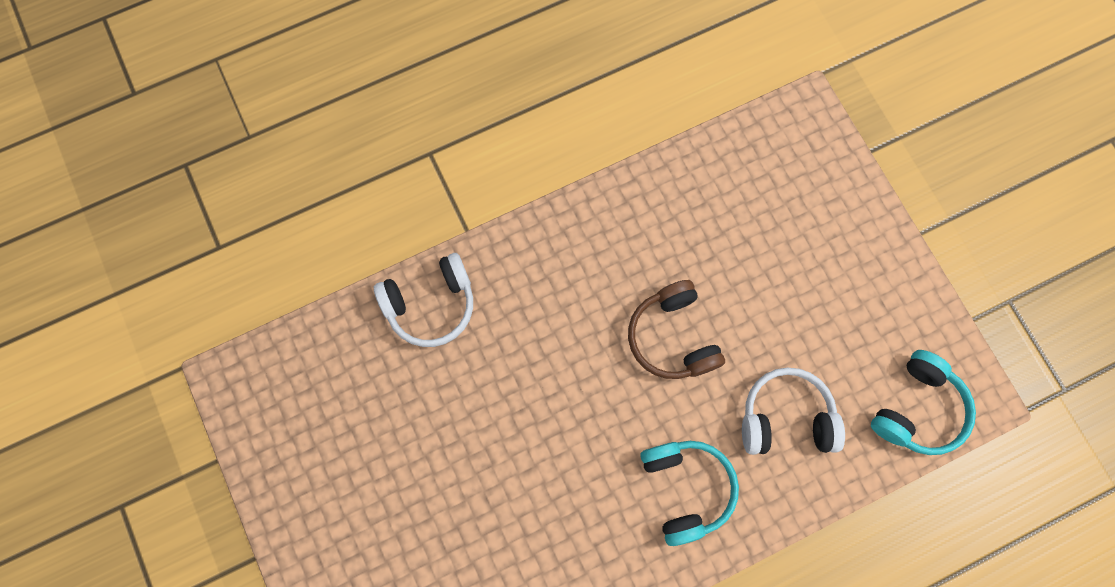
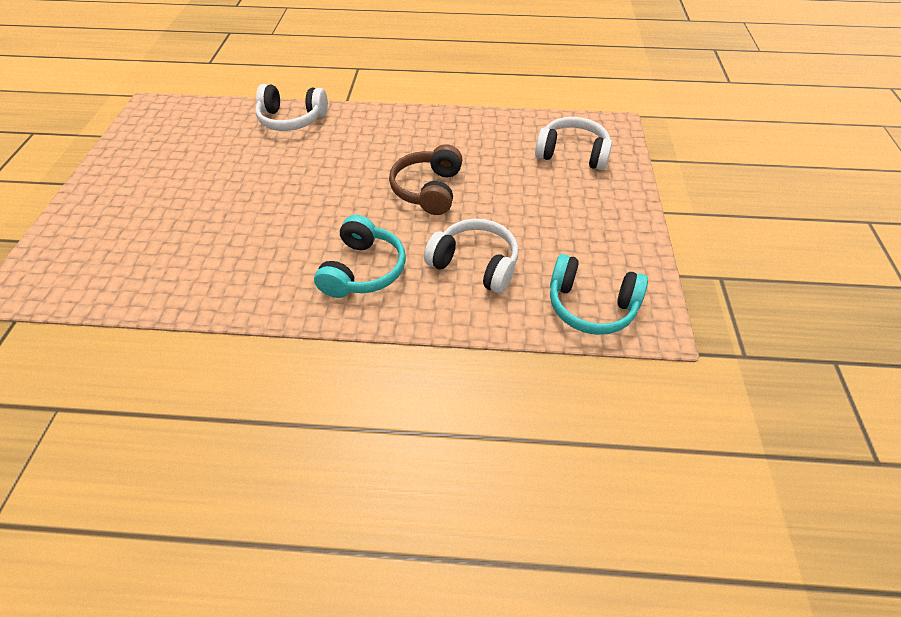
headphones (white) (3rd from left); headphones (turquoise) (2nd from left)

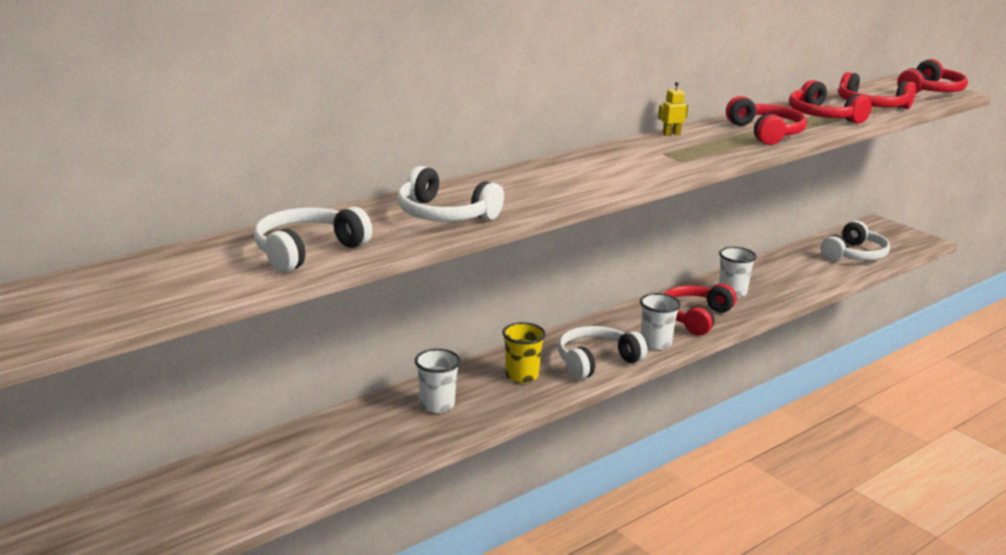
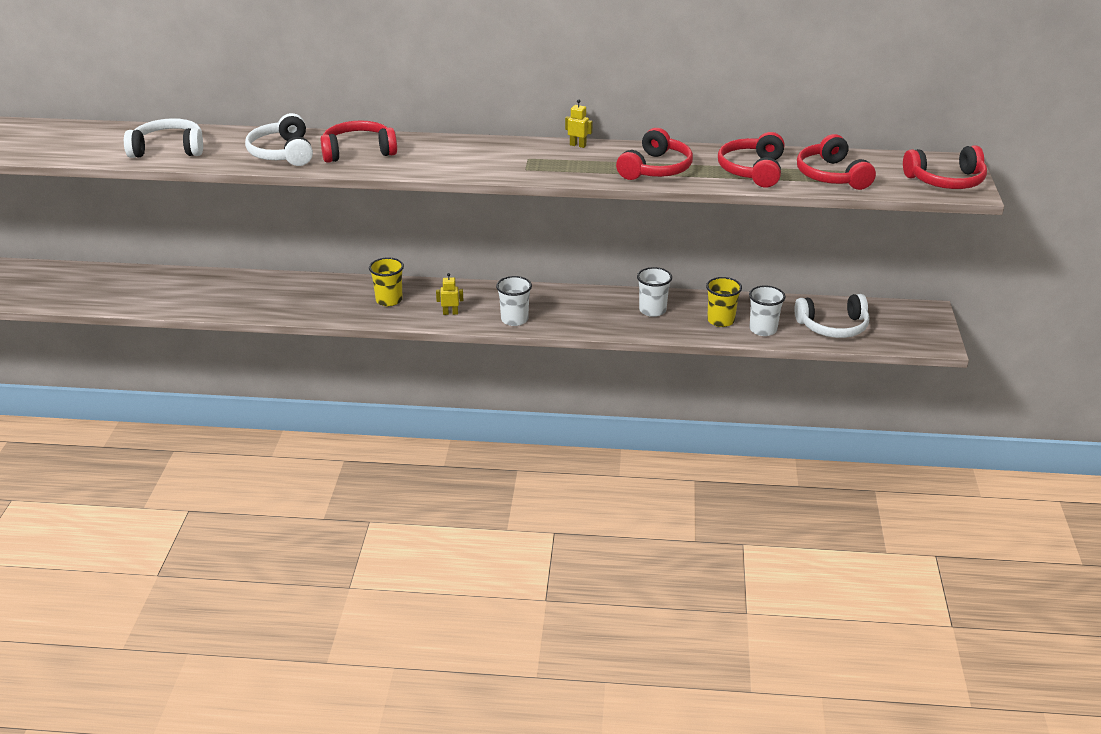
headphones (red) (1st from left); robot (yellow) (1st from left); cup (yellow) (2nd from left); cup (white) (3rd from left)

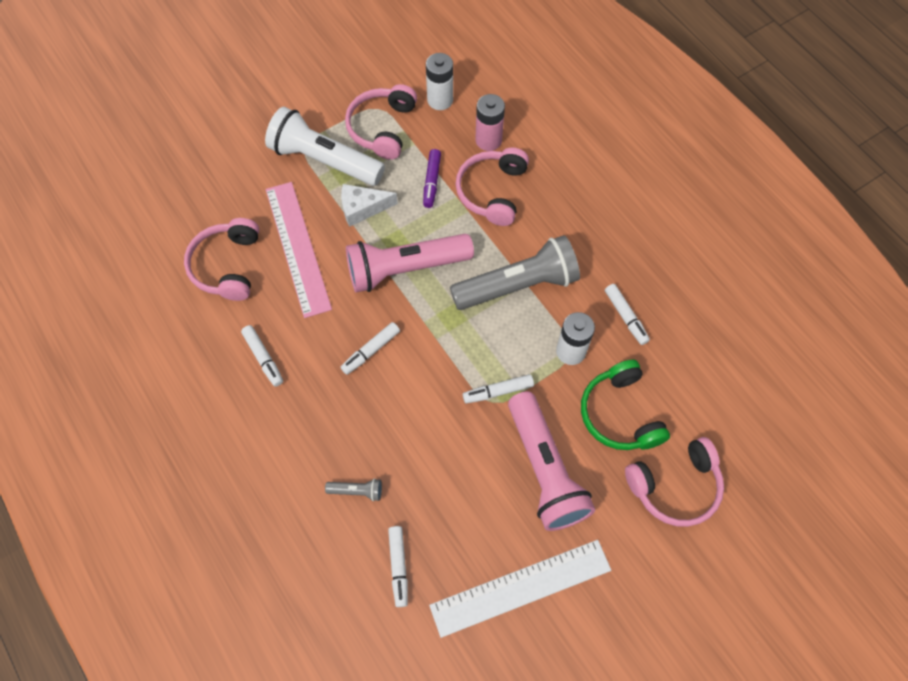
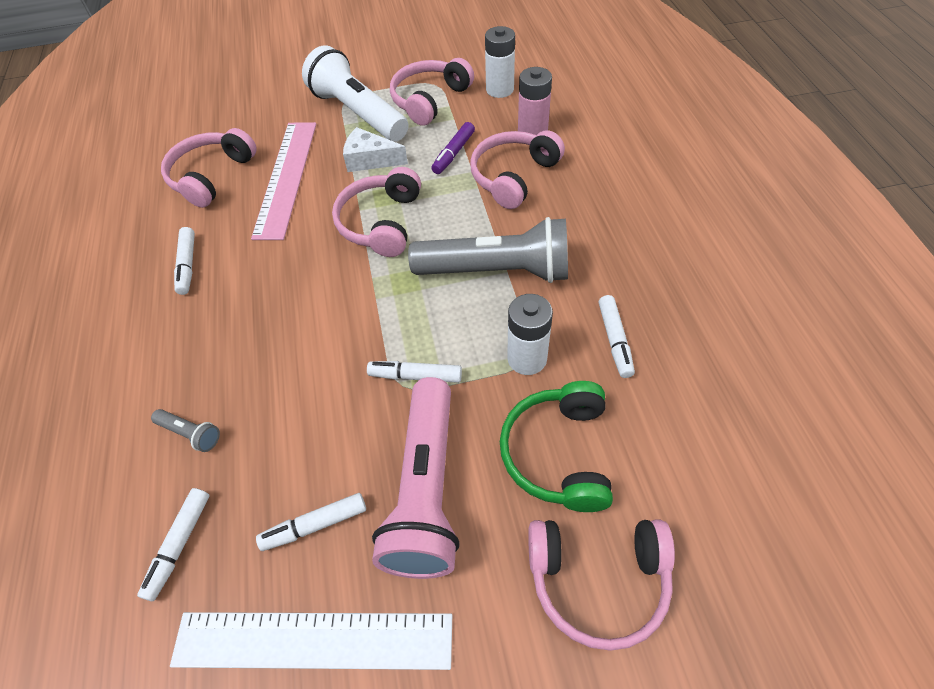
marker (white) (3rd from left); headphones (pink) (2nd from left)

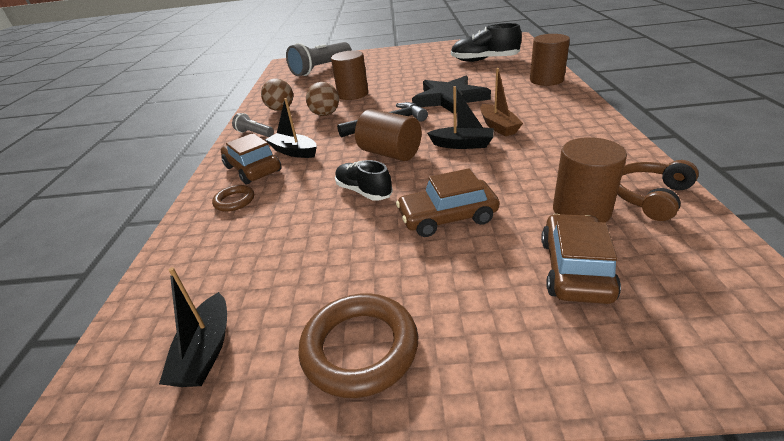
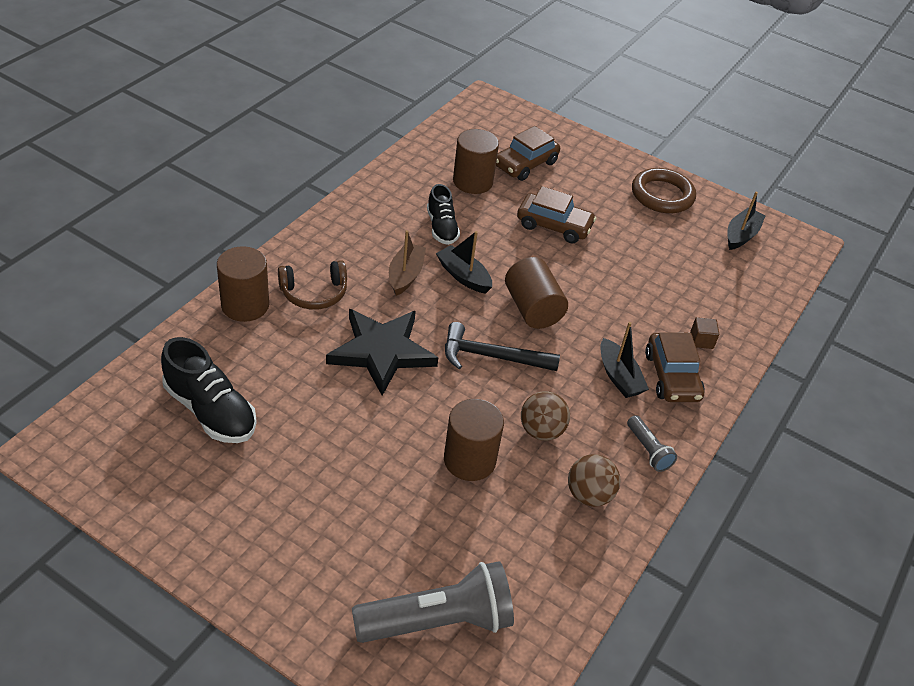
headphones (brown); shoe (black) (2nd from left); cube (brown)

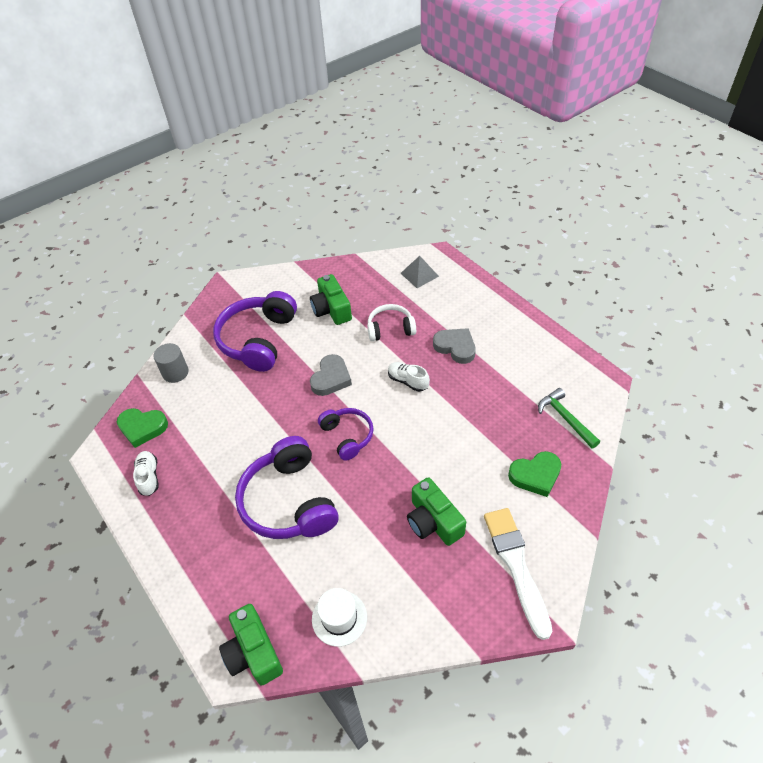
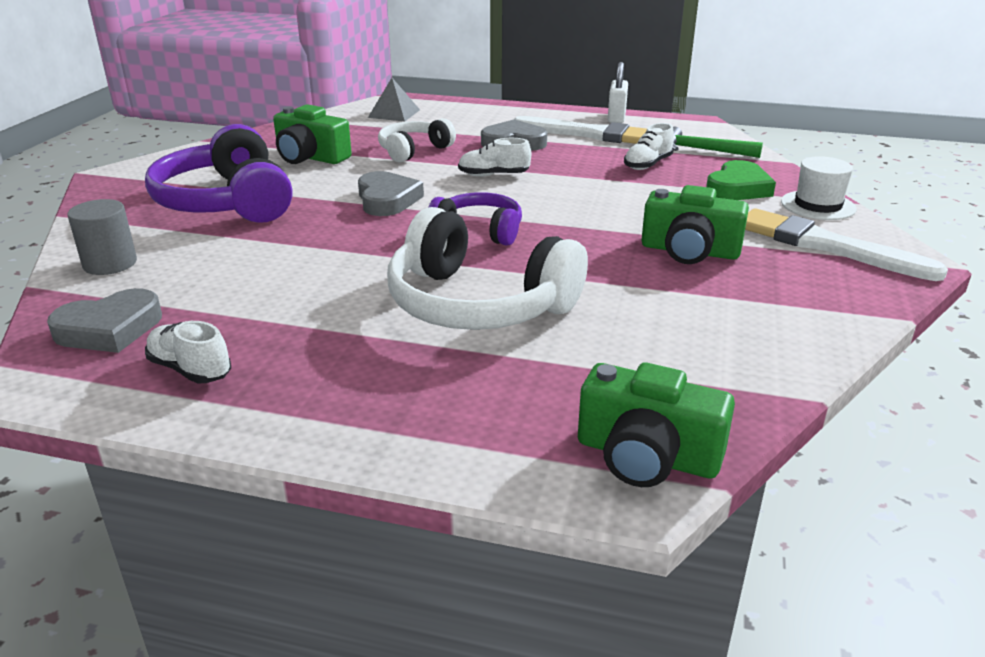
heart (grey) (1st from left); headphones (white) (2nd from left); brush (white) (1st from left); padlock (white); shoe (white) (3rd from left); hat (white)

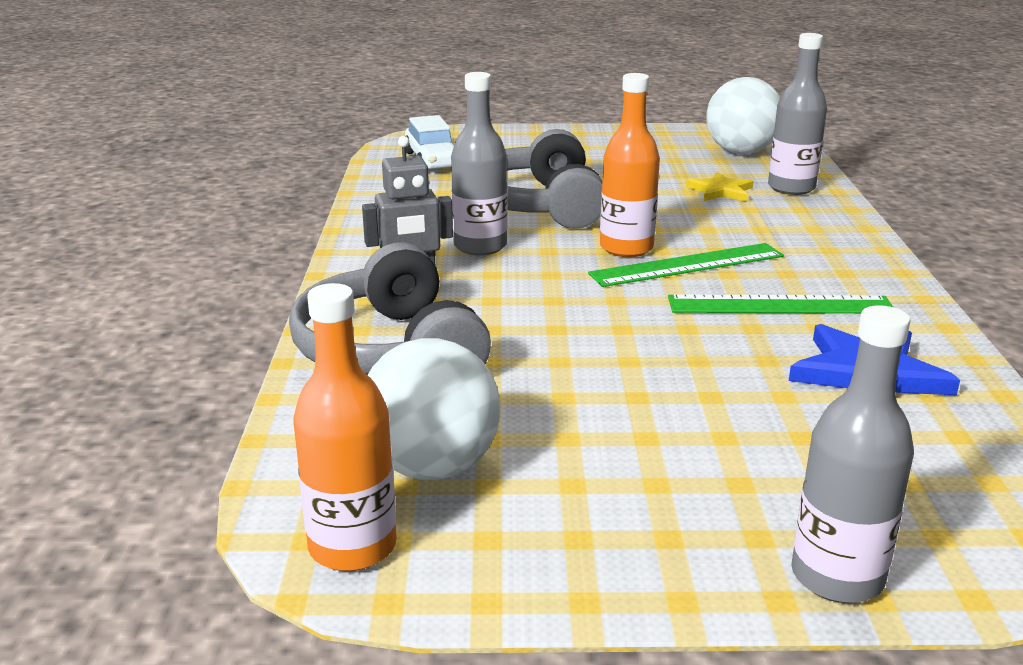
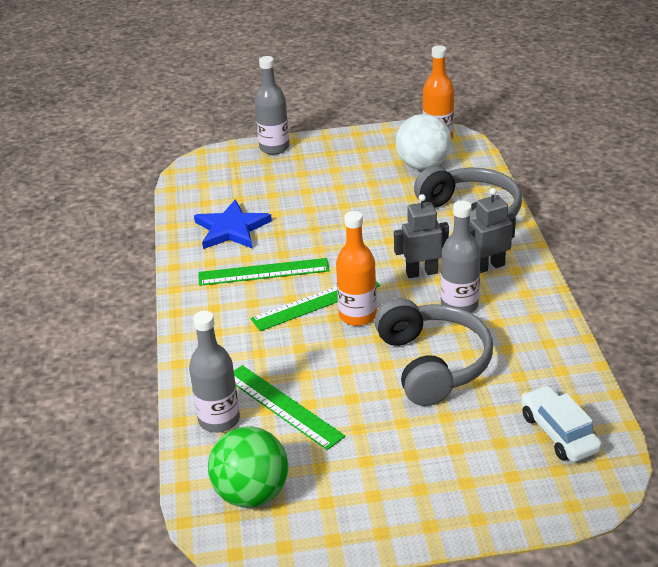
ball (green); ruler (green) (2nd from left); robot (grey) (1st from left)

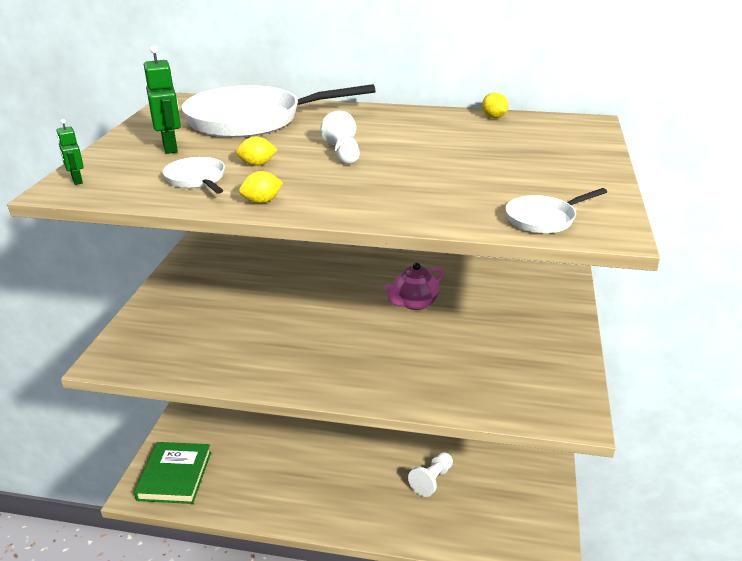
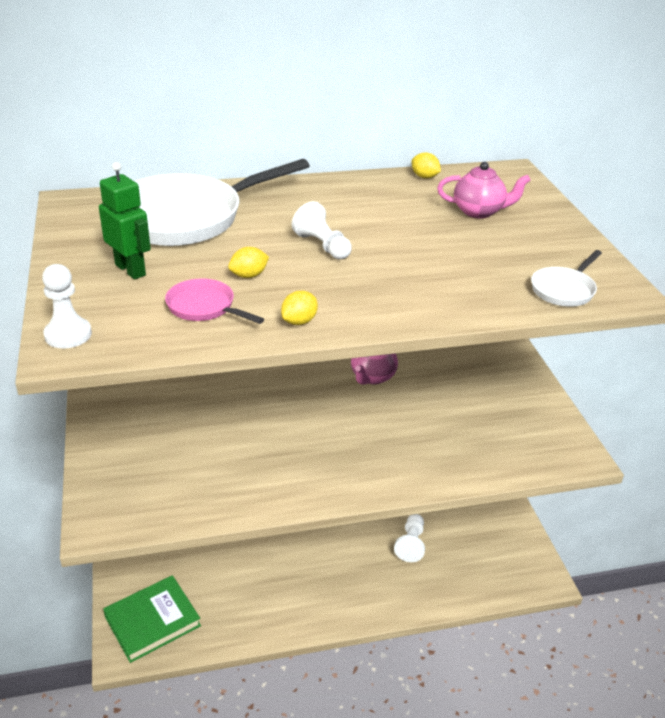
pawn (white) (1st from left); book (green); pan (pink); teapot (pink) (2nd from left)

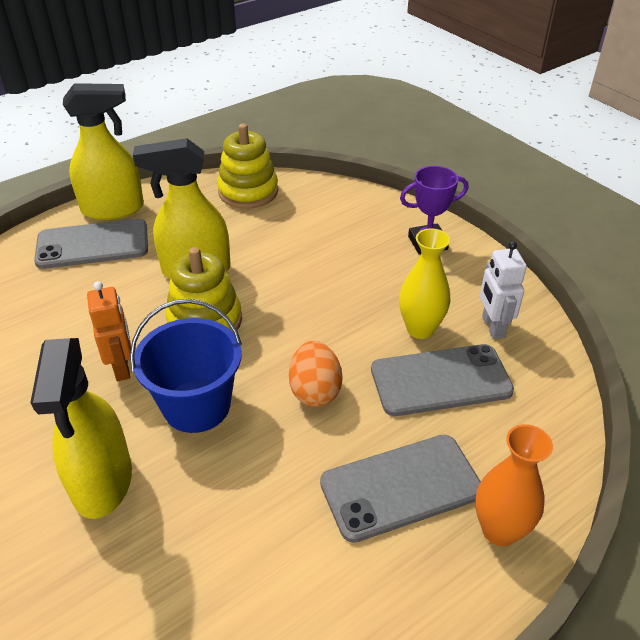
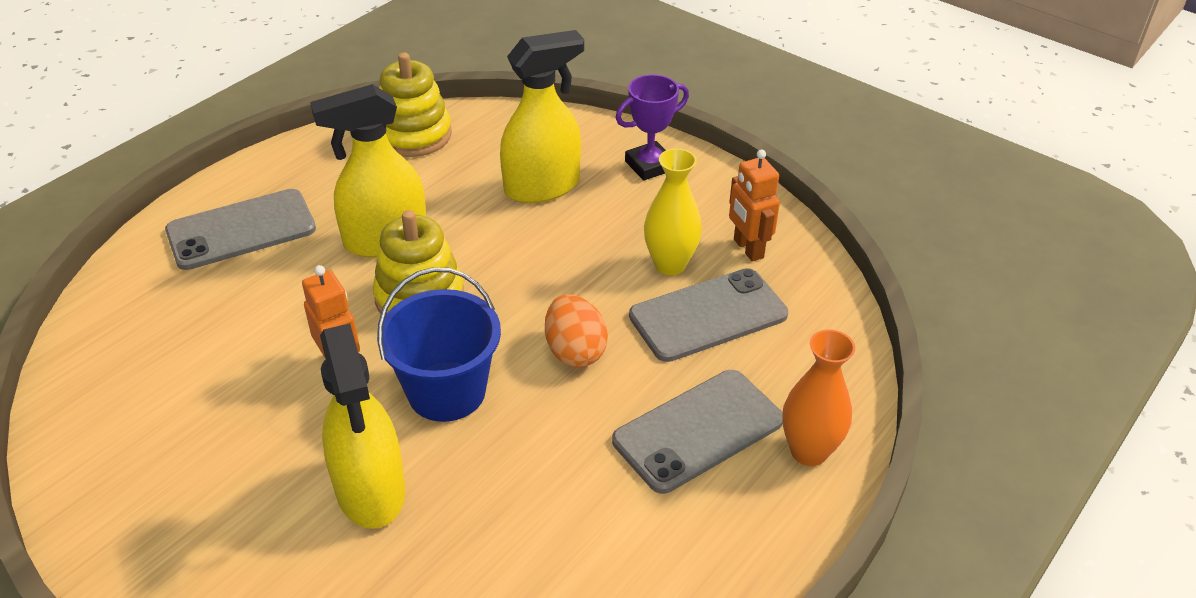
spray bottle (yellow) (3rd from left); robot (orange) (2nd from left)

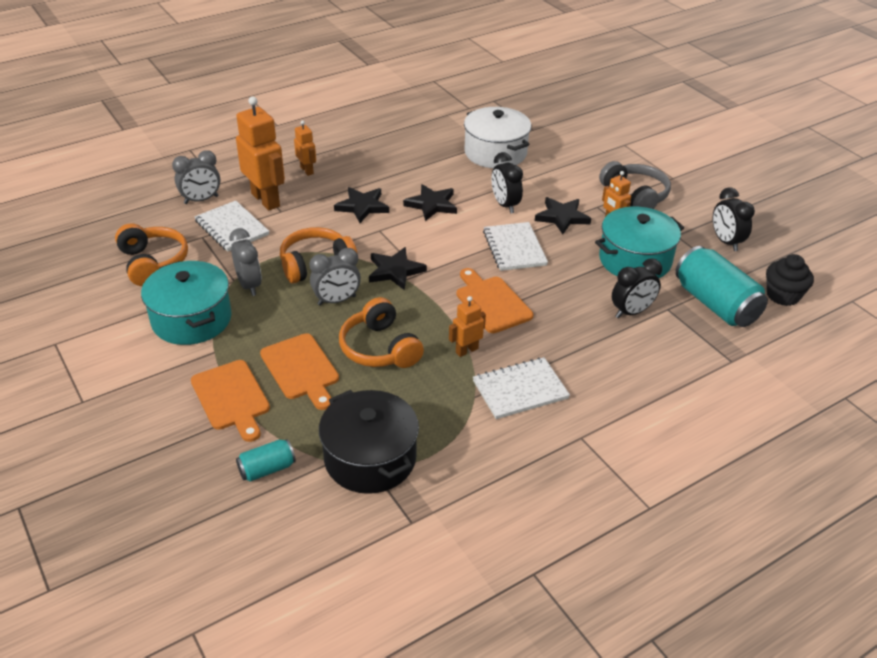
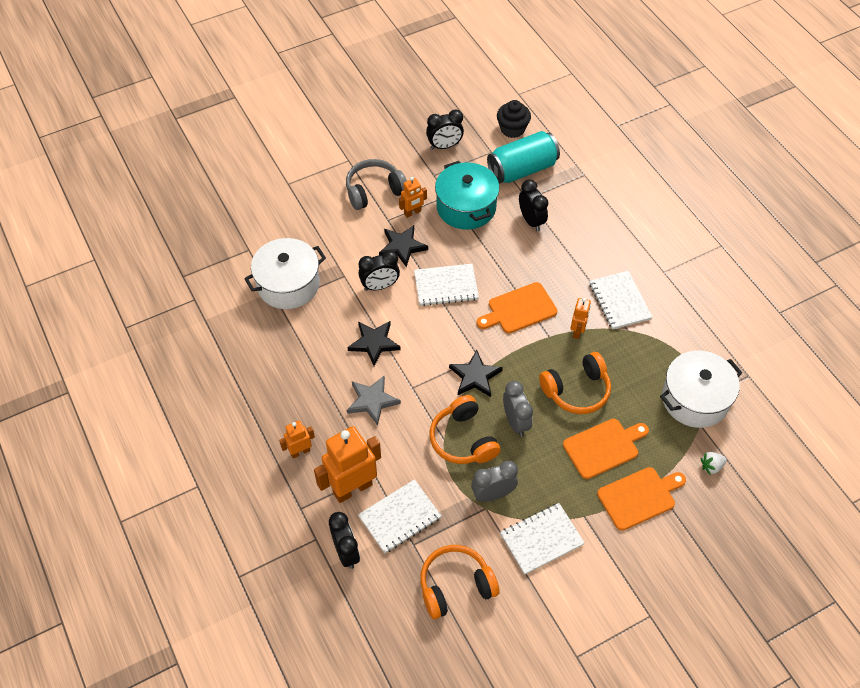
clock (black) (1st from left); star (grey); notebook (white) (3rd from left); robot (orange) (4th from left); pot (white) (2nd from left); strawberry (white)

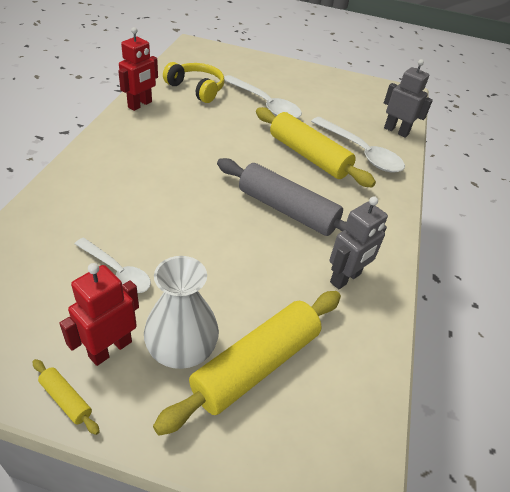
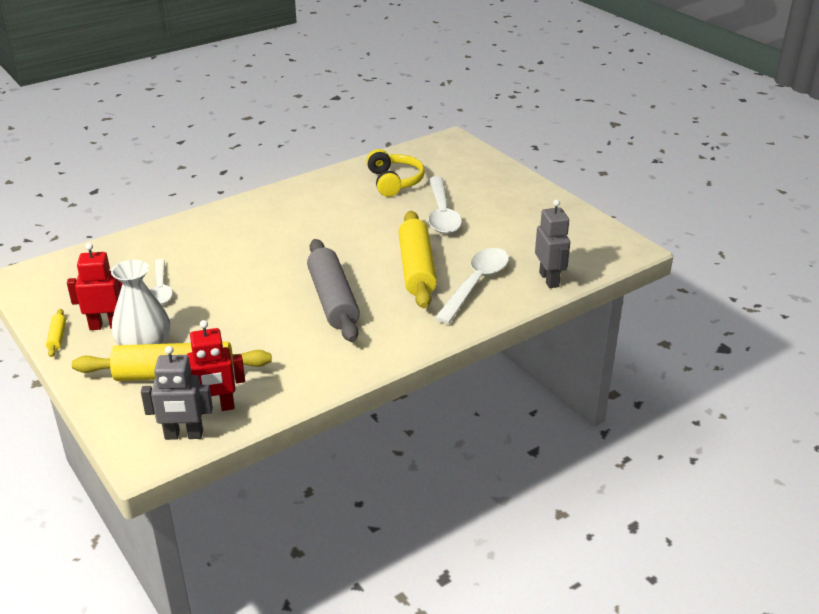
robot (grey) (1st from left); robot (red) (2nd from left); spoon (white) (3rd from left)

